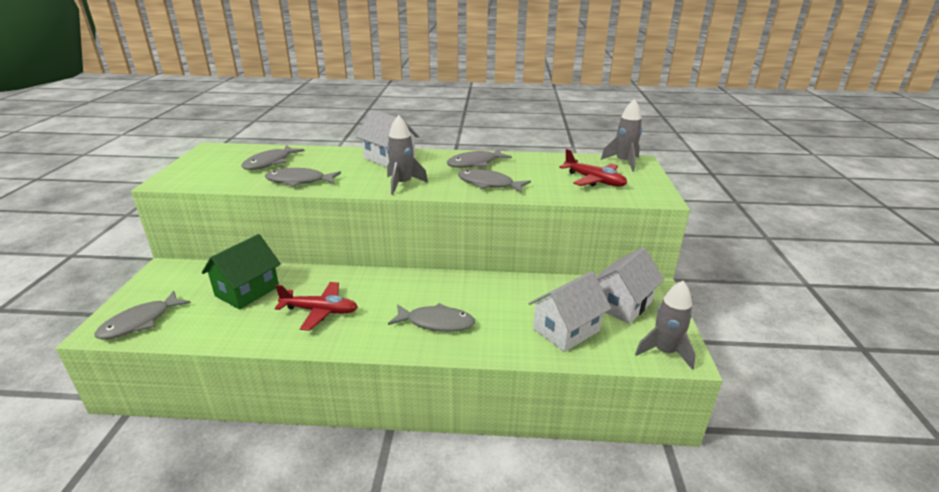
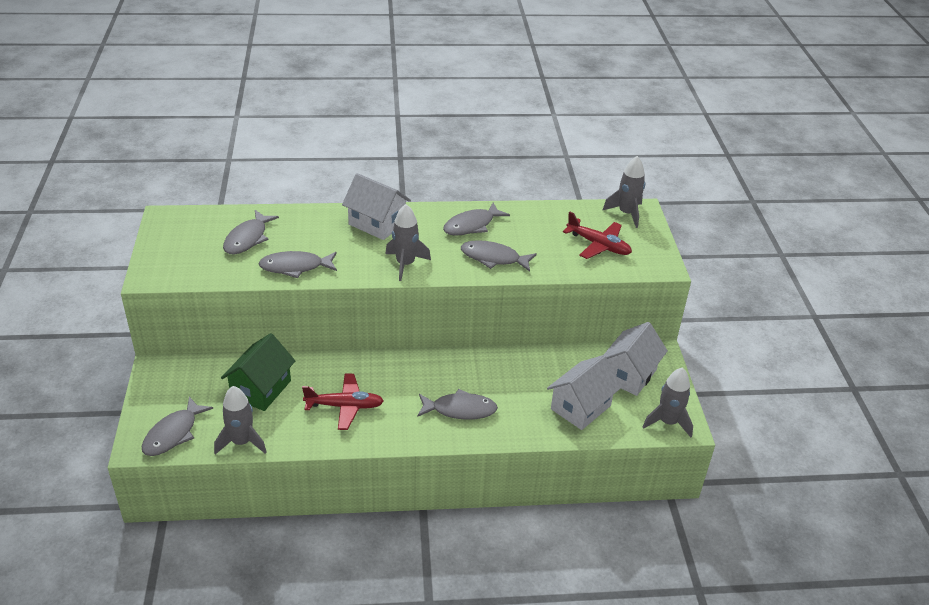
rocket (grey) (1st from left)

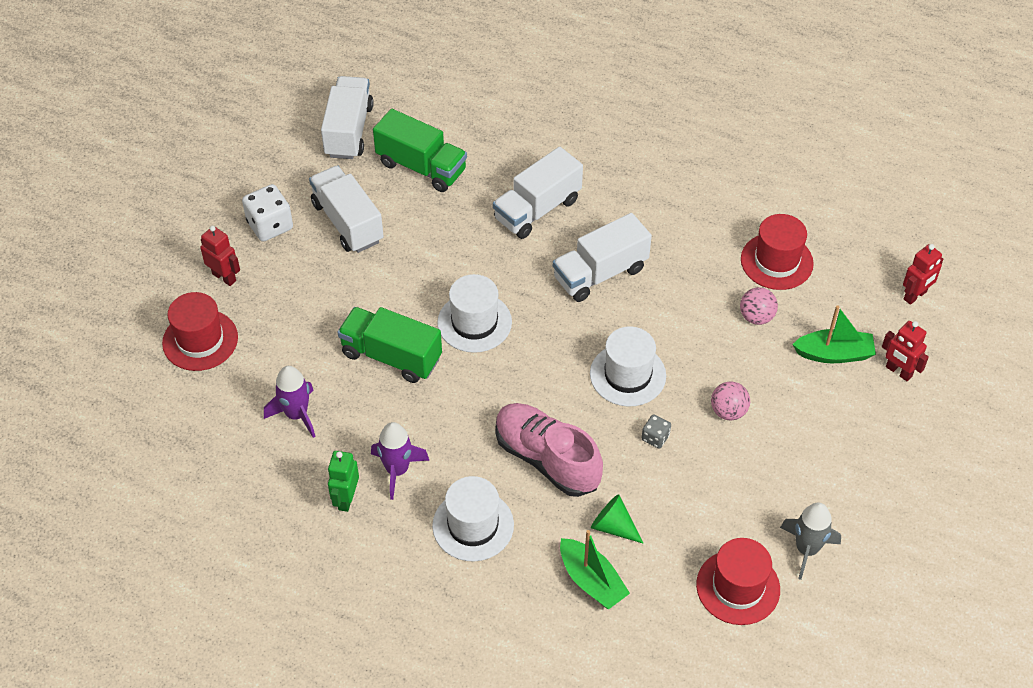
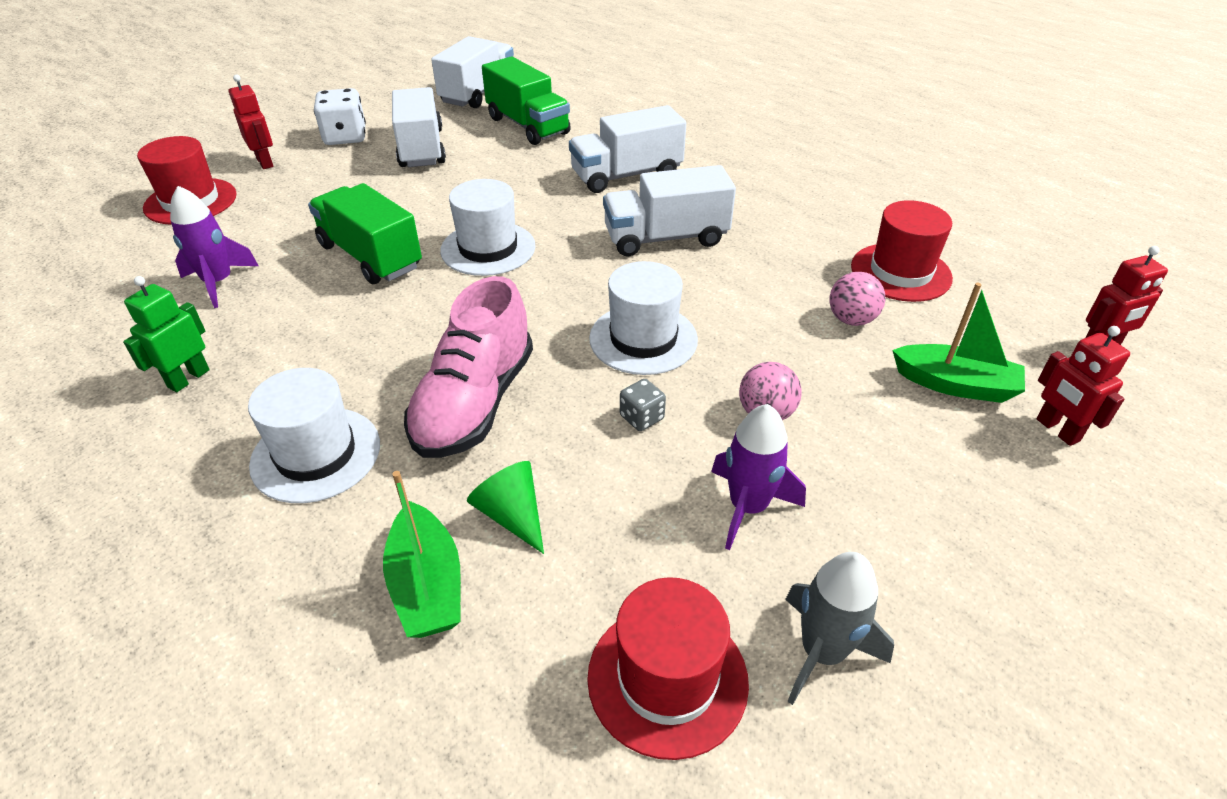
shoe (pink); rocket (purple) (2nd from left)

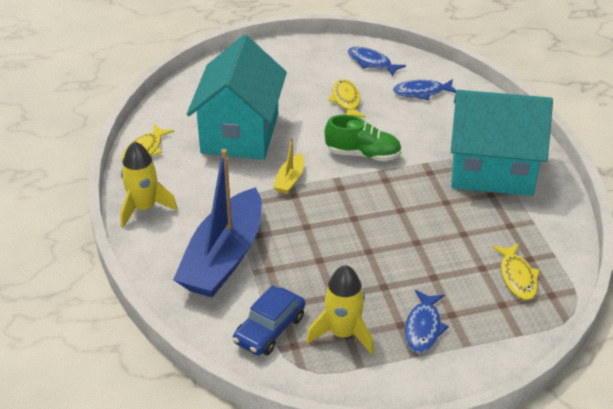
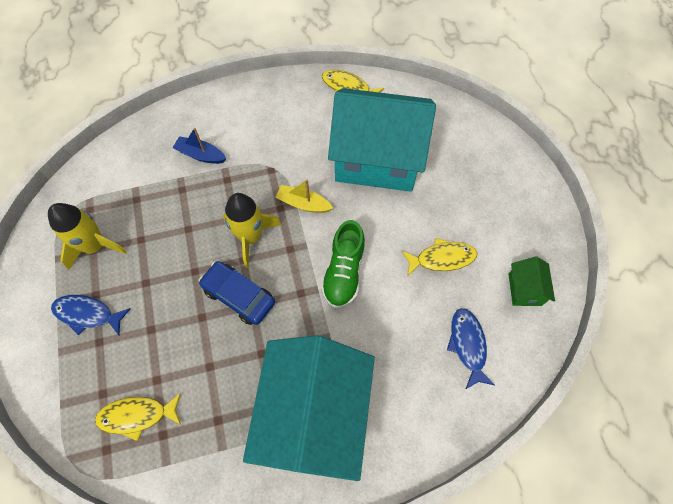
boat (blue); car (blue); rocket (yellow) (2nd from left); house (green)

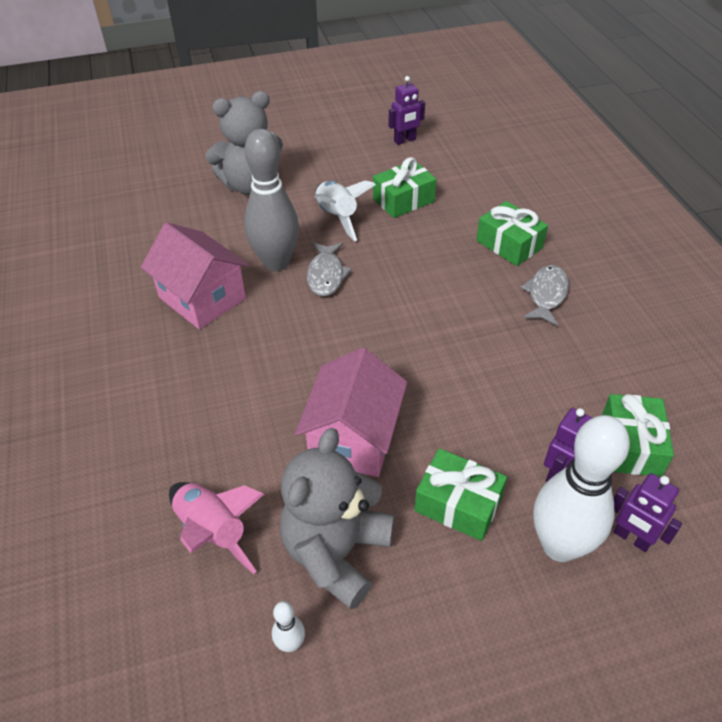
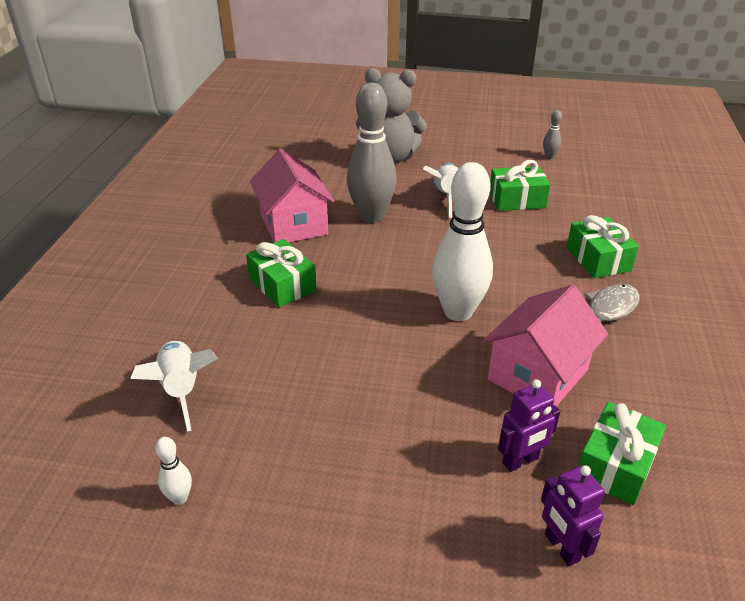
rocket (white) (1st from left); gift (green) (1st from left); bowling pin (white) (2nd from left); house (pink) (2nd from left); bowling pin (grey) (2nd from left); teddy bear (grey) (2nd from left in the first image); fish (grey) (1st from left in the first image)

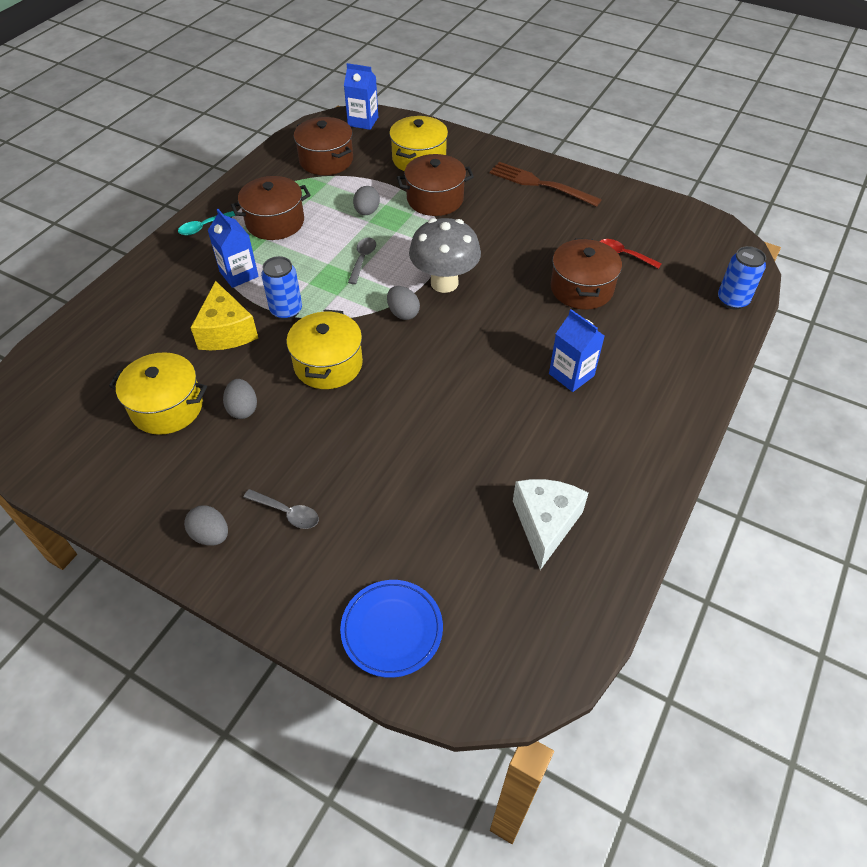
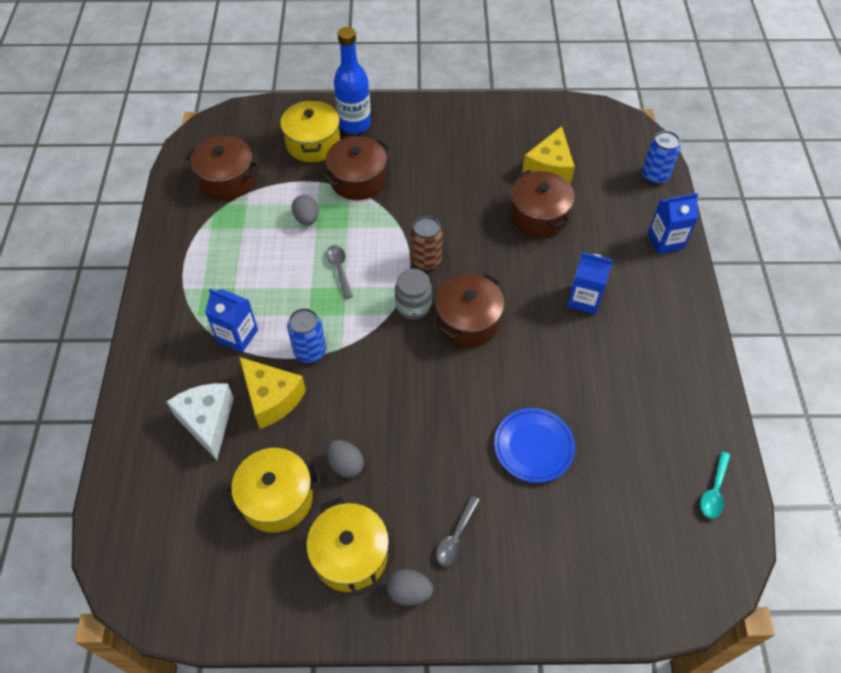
cheese (white); pot (yellow) (3rd from left); bottle (blue); jar (grey); can (brown); pot (brown) (3rd from left); spoon (grey) (2nd from left); plate (blue); cheese (yellow) (2nd from left); carton (blue) (3rd from left); spoon (turquoise); fork (brown)

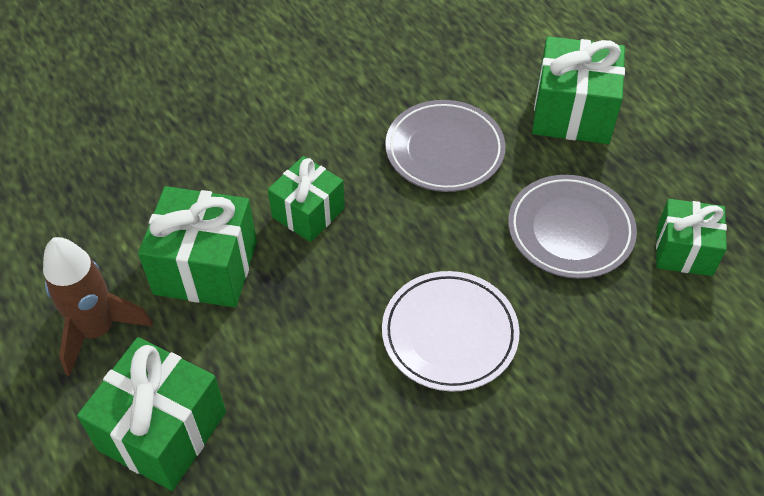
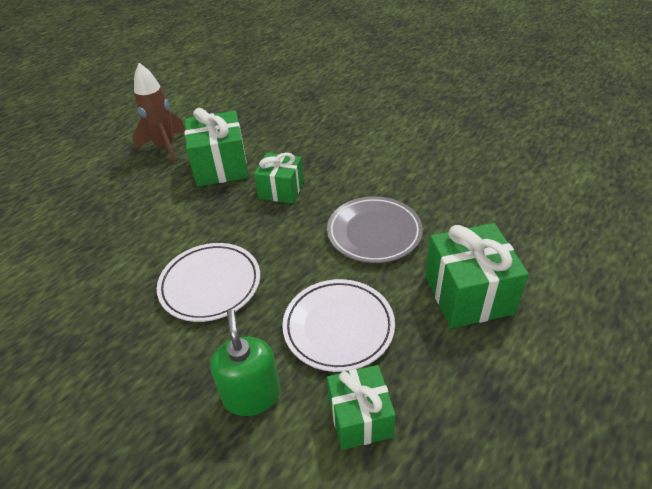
soap dispenser (green); plate (white) (2nd from left); gift (green) (1st from left in the first image)

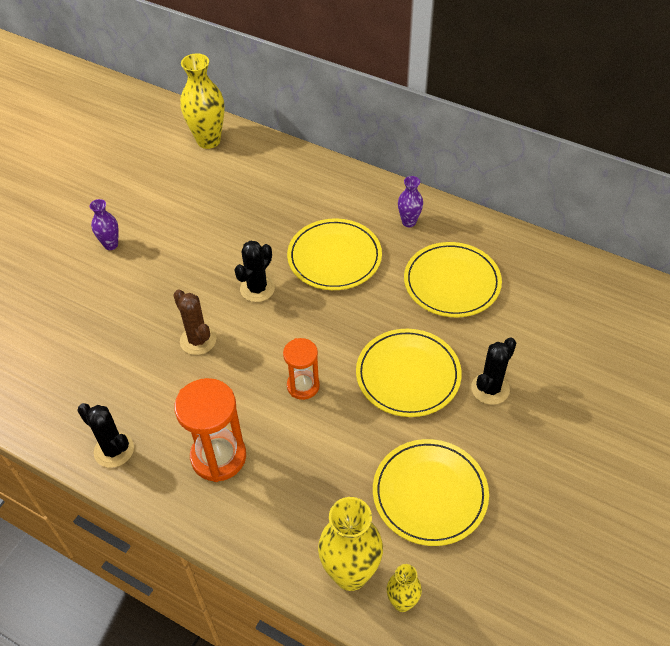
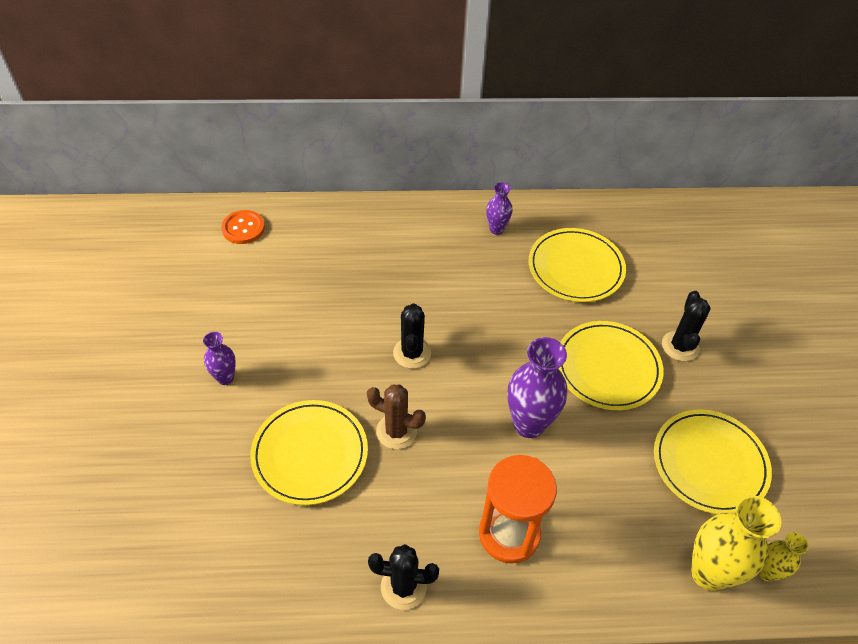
button (orange); plate (yellow) (1st from left); vase (purple) (3rd from left)

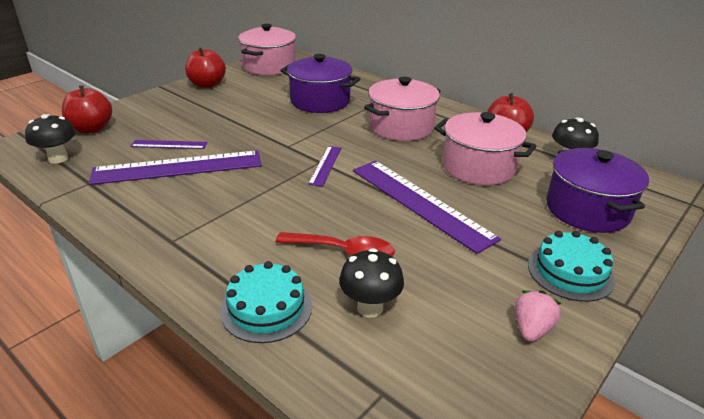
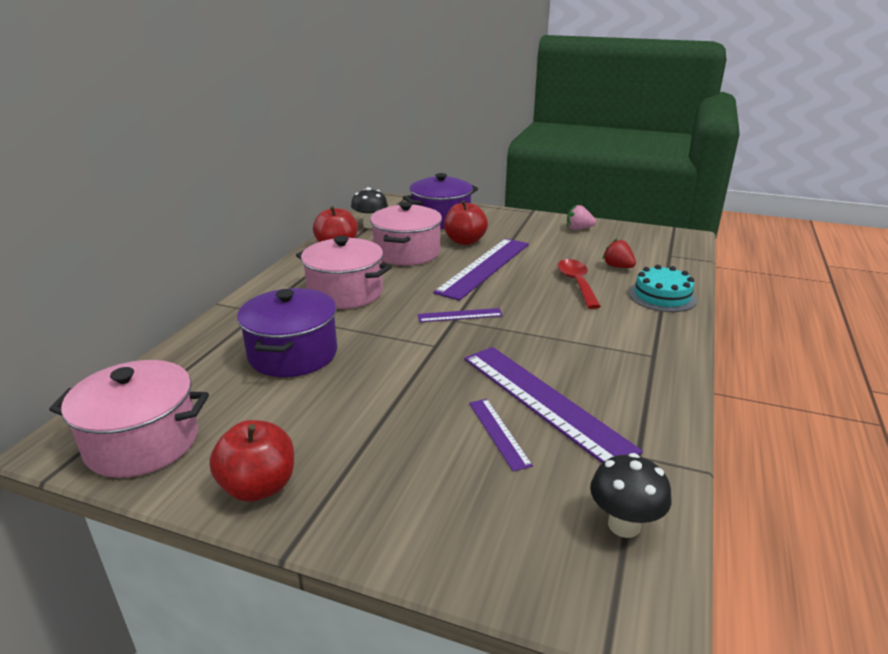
apple (red) (3rd from left); strawberry (red); cake (turquoise) (2nd from left in the first image)

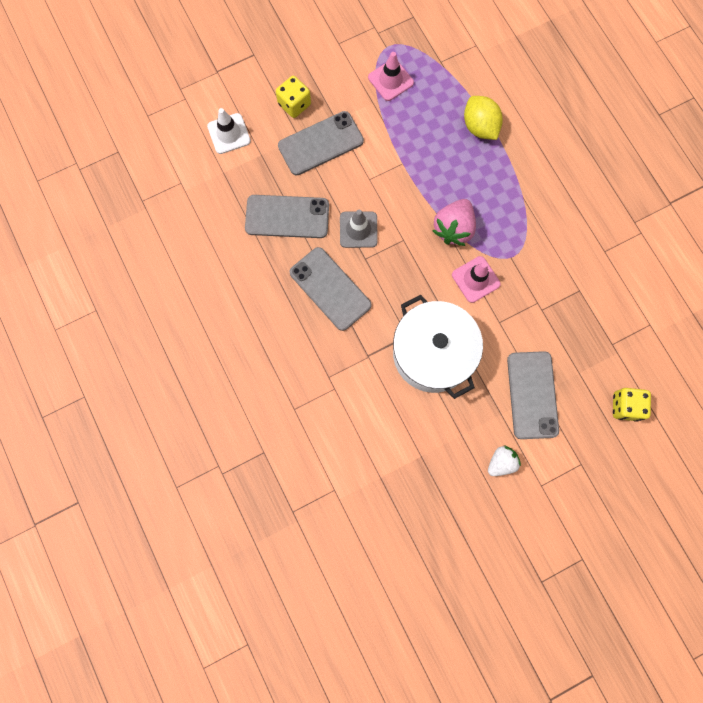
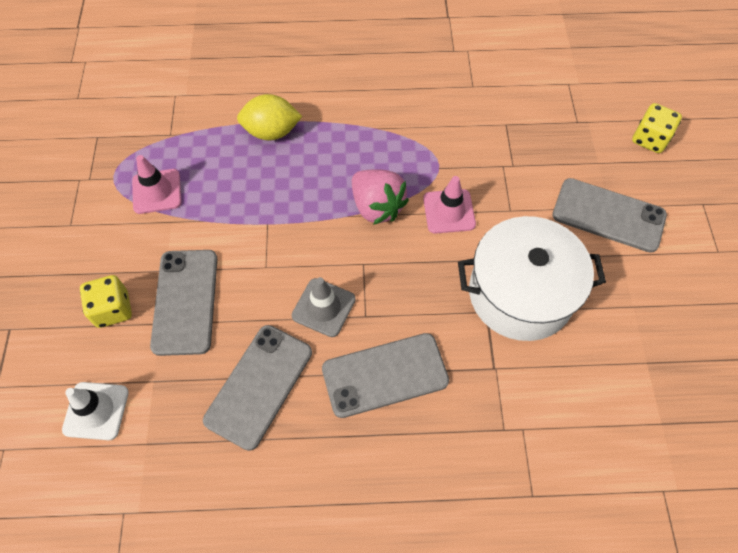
strawberry (white)

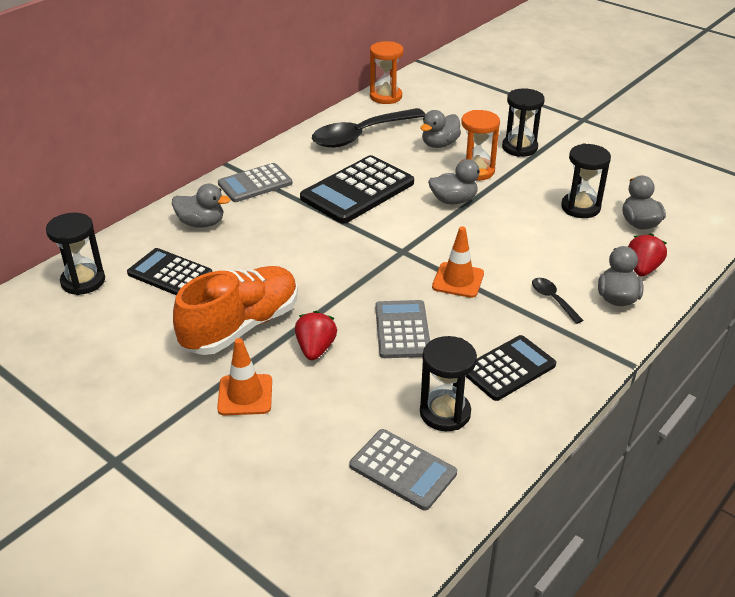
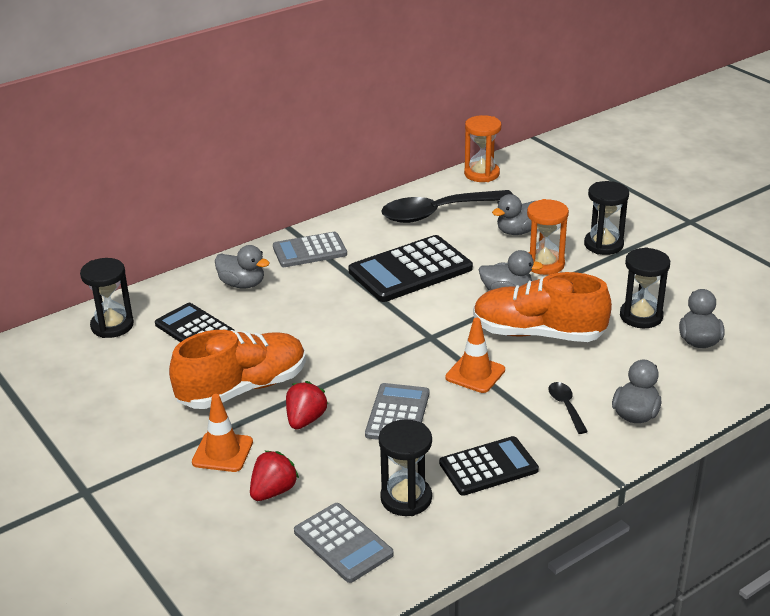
strawberry (red) (1st from left); shoe (orange) (2nd from left)

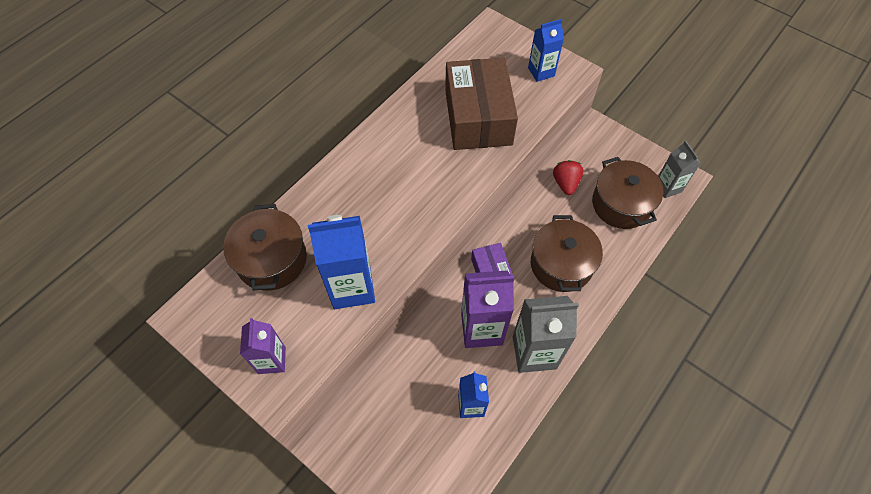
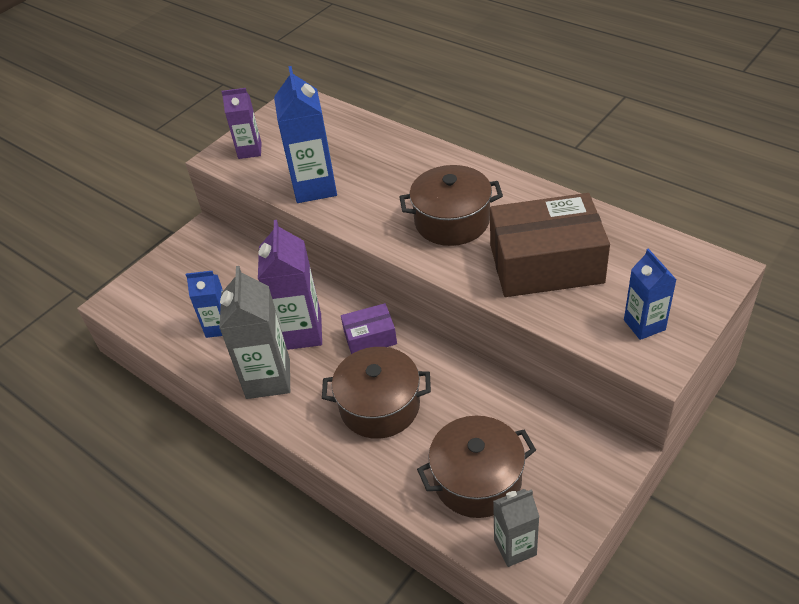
pot (brown) (2nd from left); strawberry (red)

